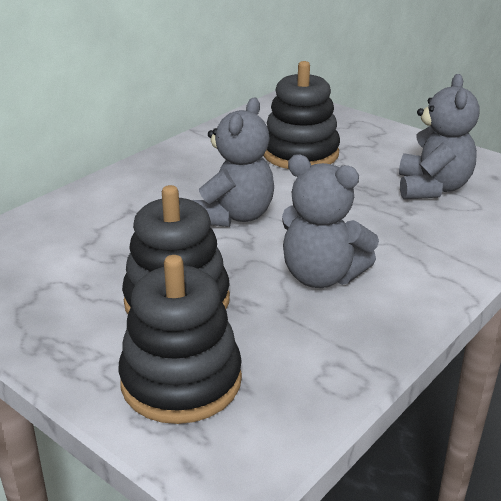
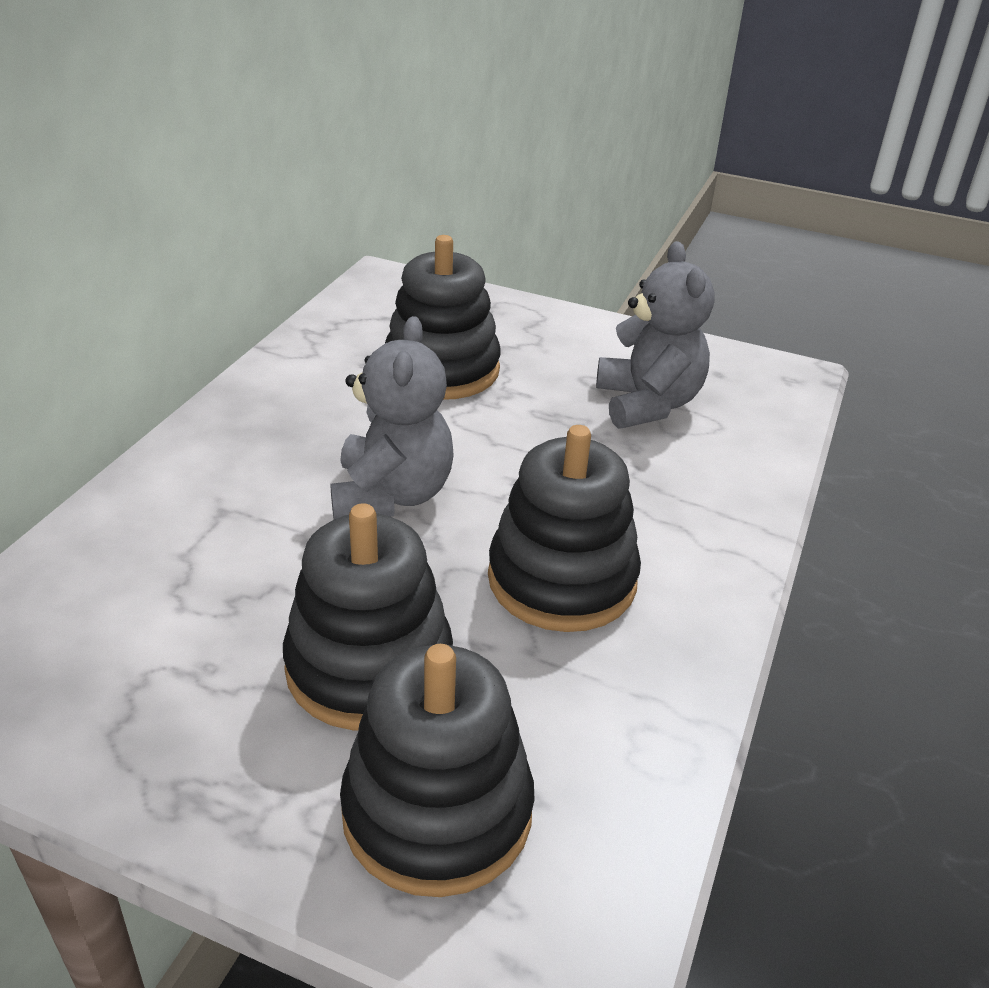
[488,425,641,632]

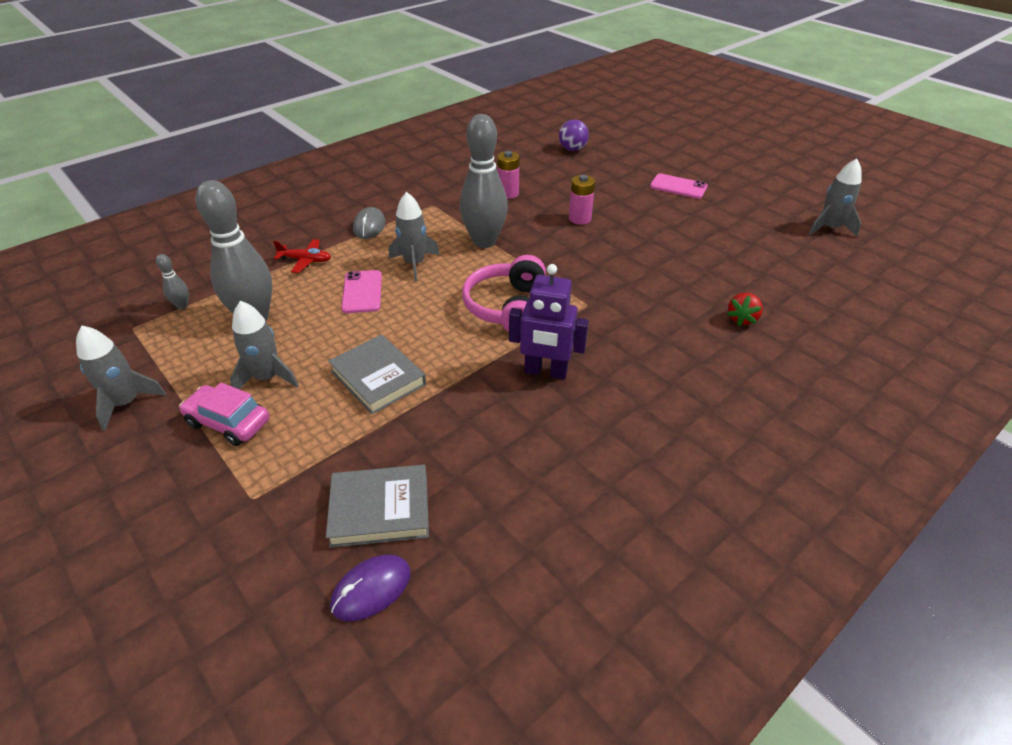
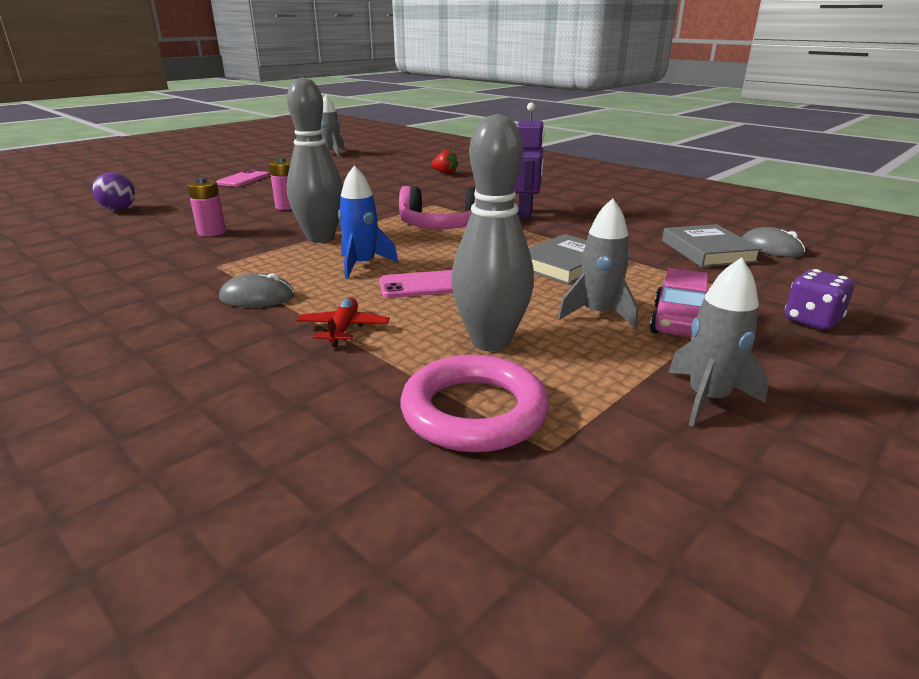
[785,269,854,330]
[401,355,549,452]
[742,227,805,257]
[338,165,399,279]

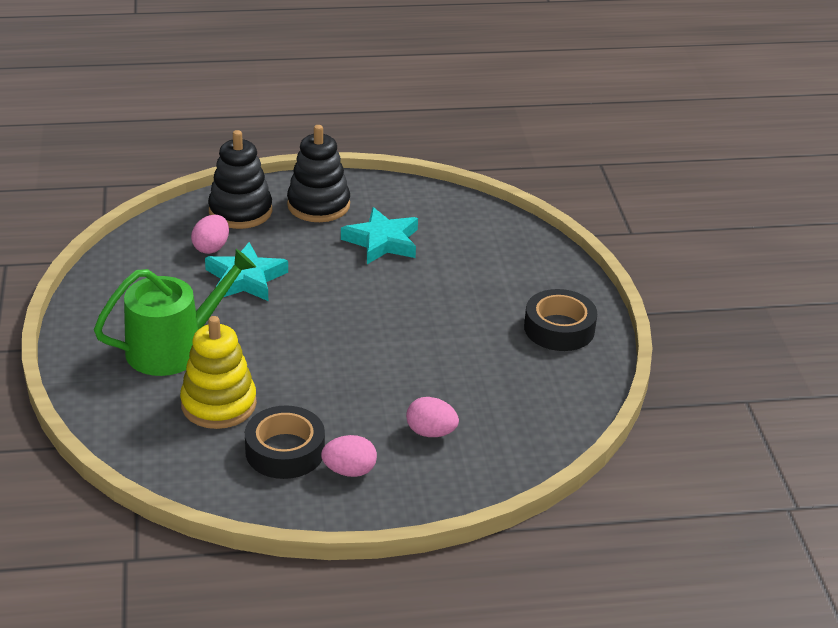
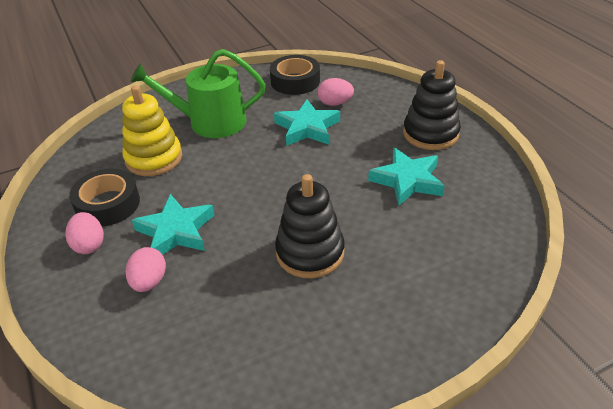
[132,194,214,255]
[275,174,345,278]
[270,55,320,95]
[130,49,265,138]

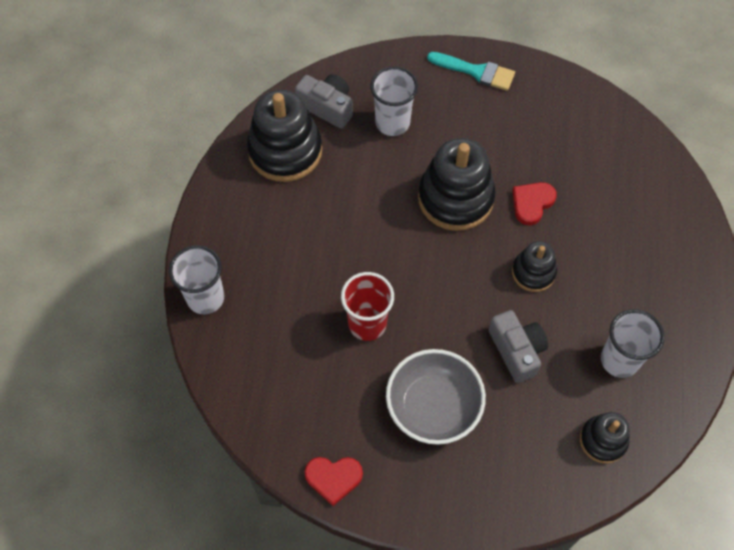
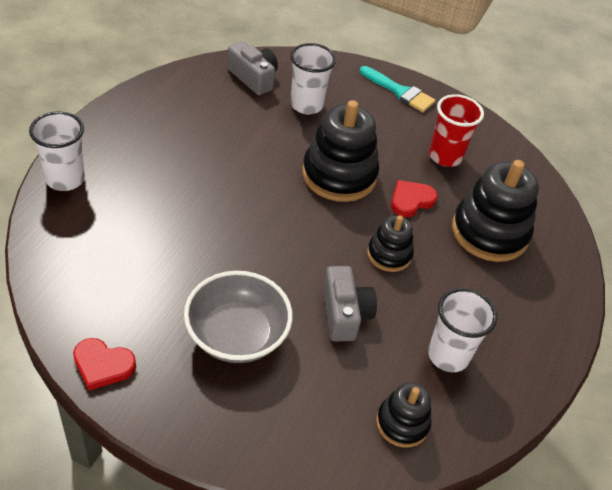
[452,160,539,262]
[429,94,484,167]

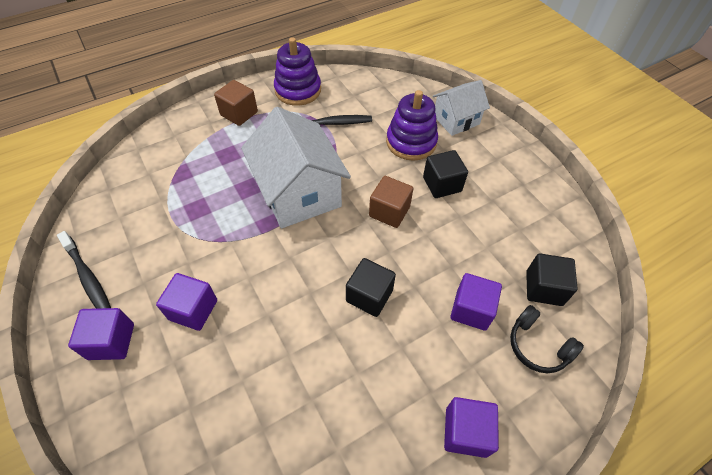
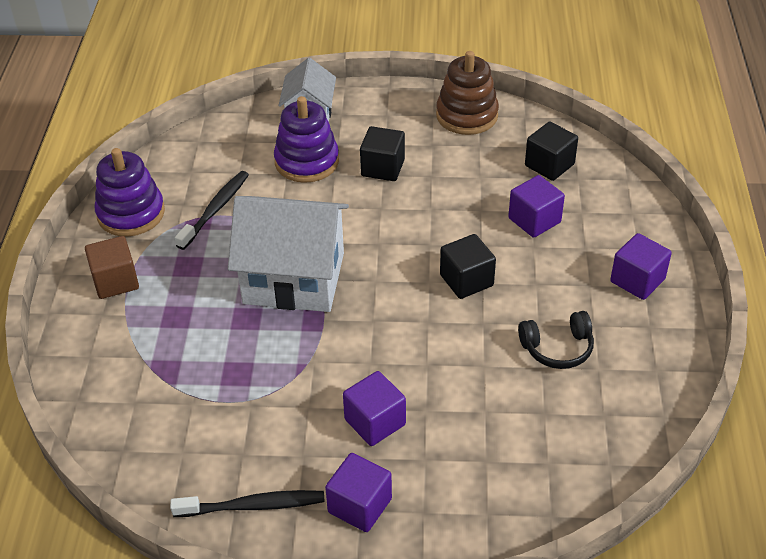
[369,176,413,228] (first image)
[436,51,499,135]
[518,311,594,369]

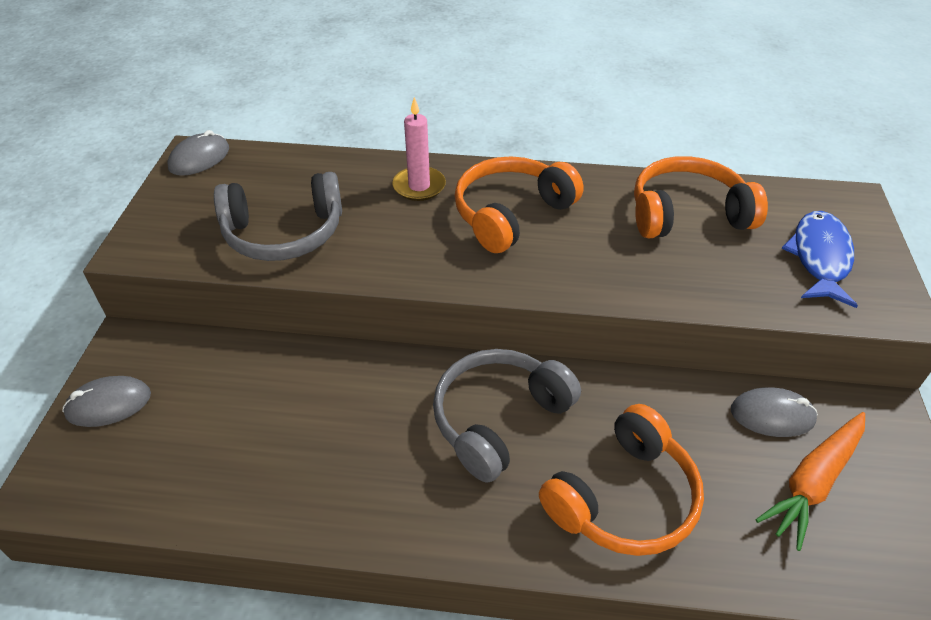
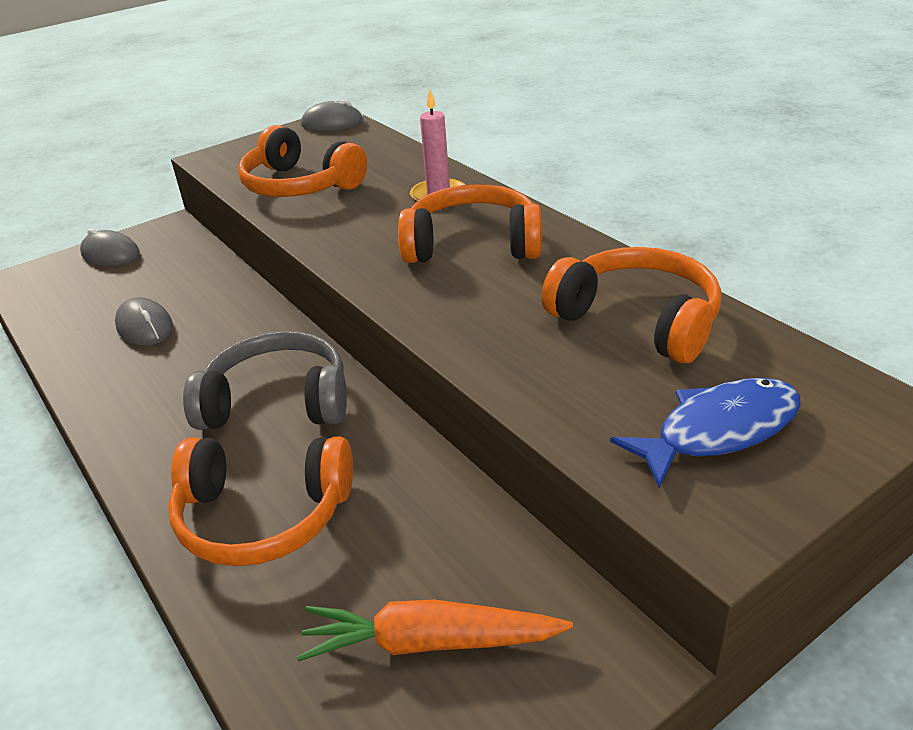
[115,297,173,346]
[238,125,367,197]

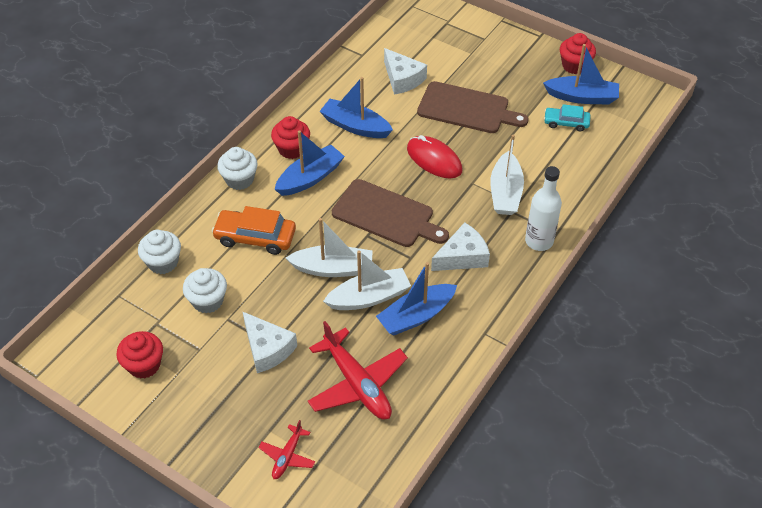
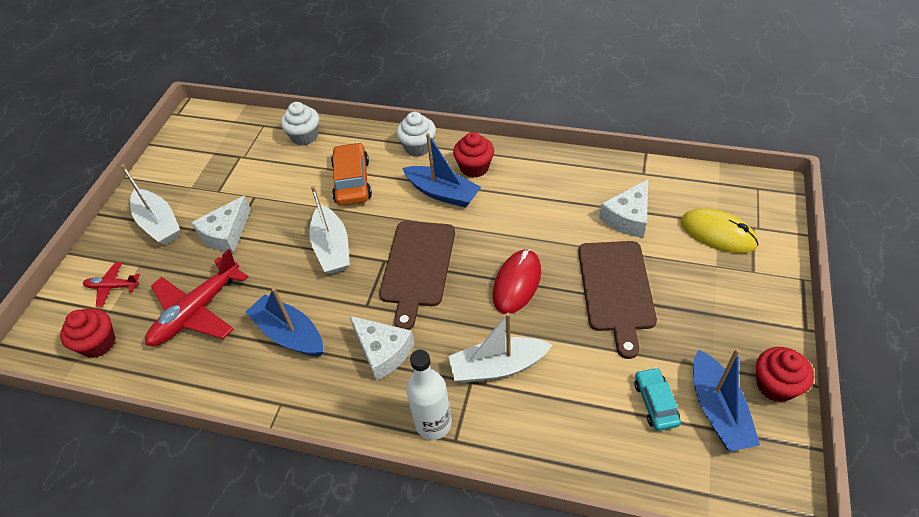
[183,268,227,313] (first image)
[319,77,393,138] (first image)
[680,208,758,253]
[60,308,115,358]
[121,164,180,245]

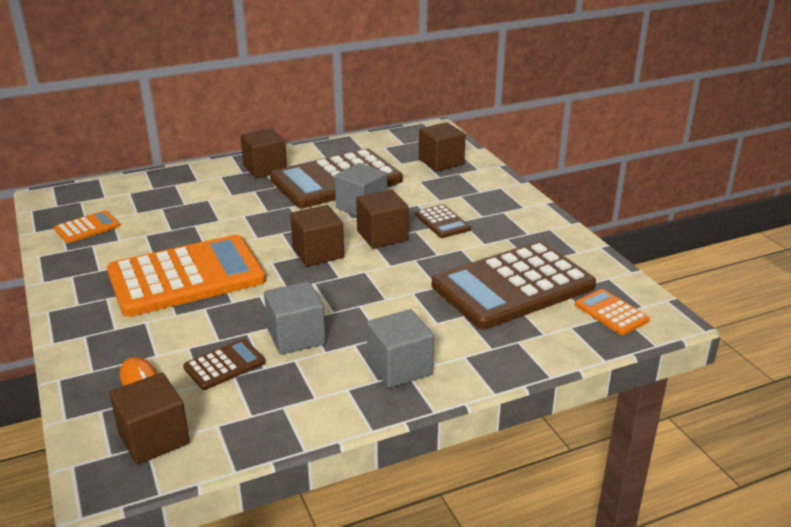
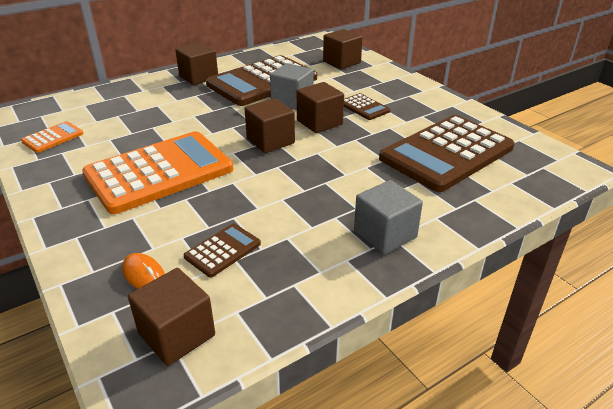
[264,281,326,355] (first image)
[575,289,650,335] (first image)

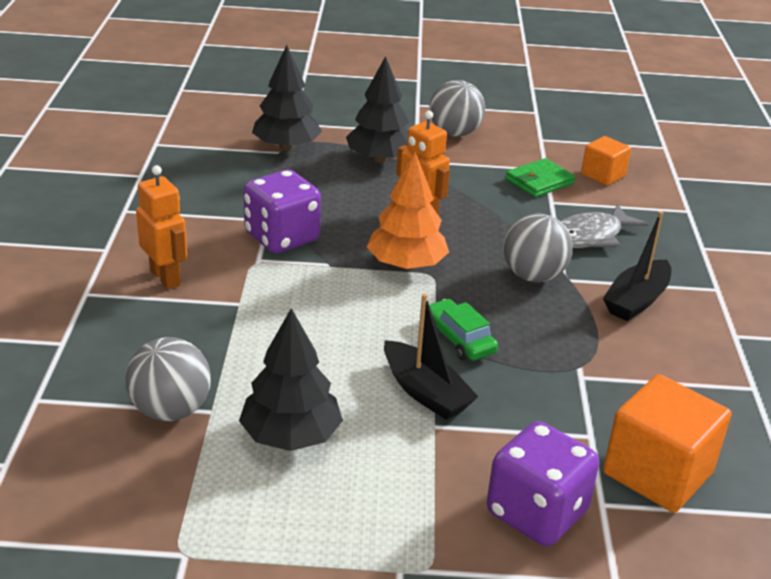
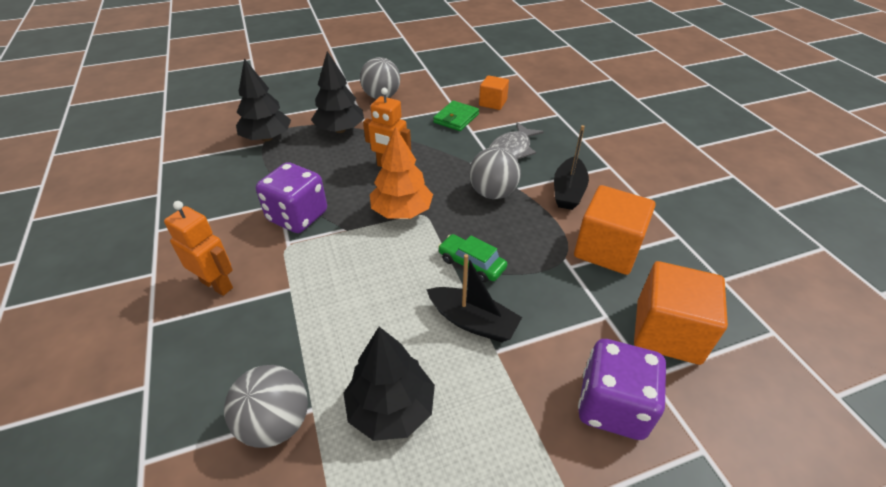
[574,185,656,275]

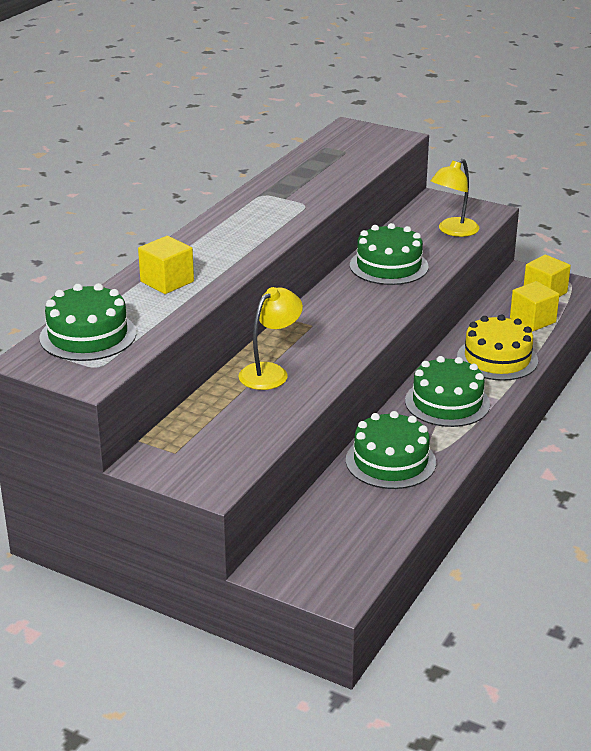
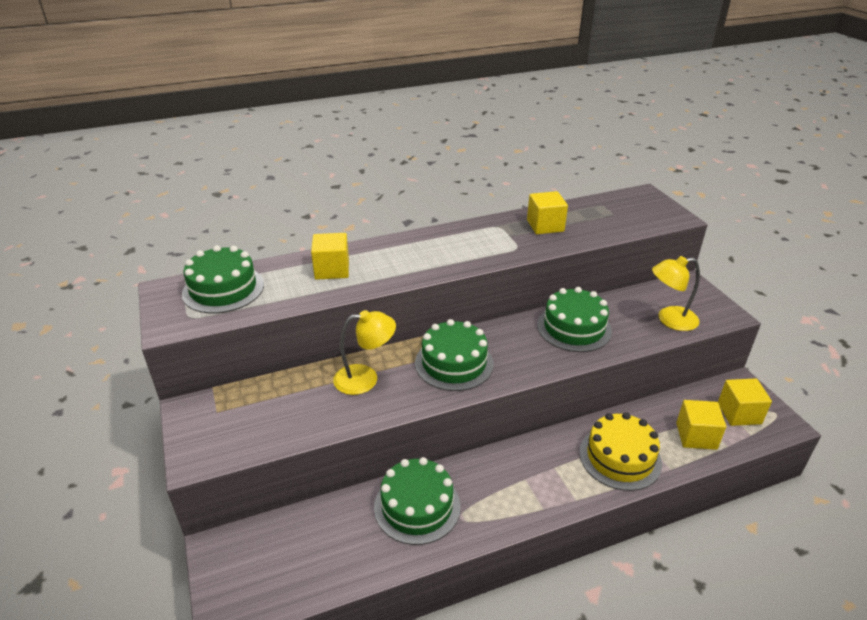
[527,191,568,234]
[415,319,494,391]

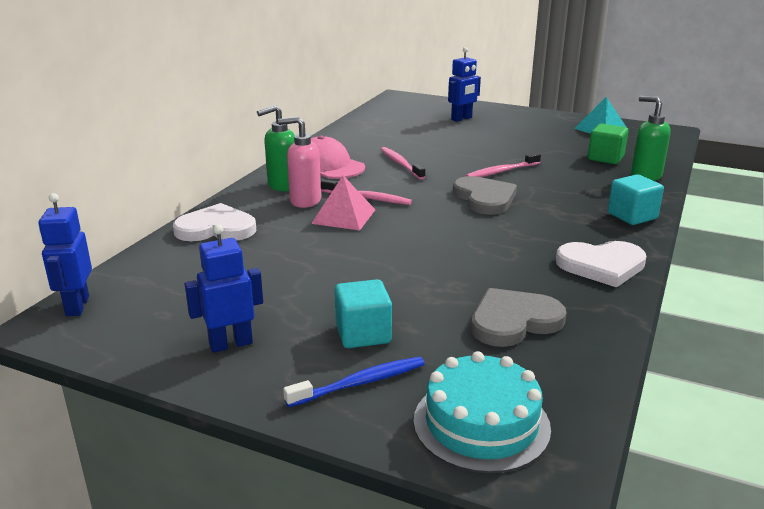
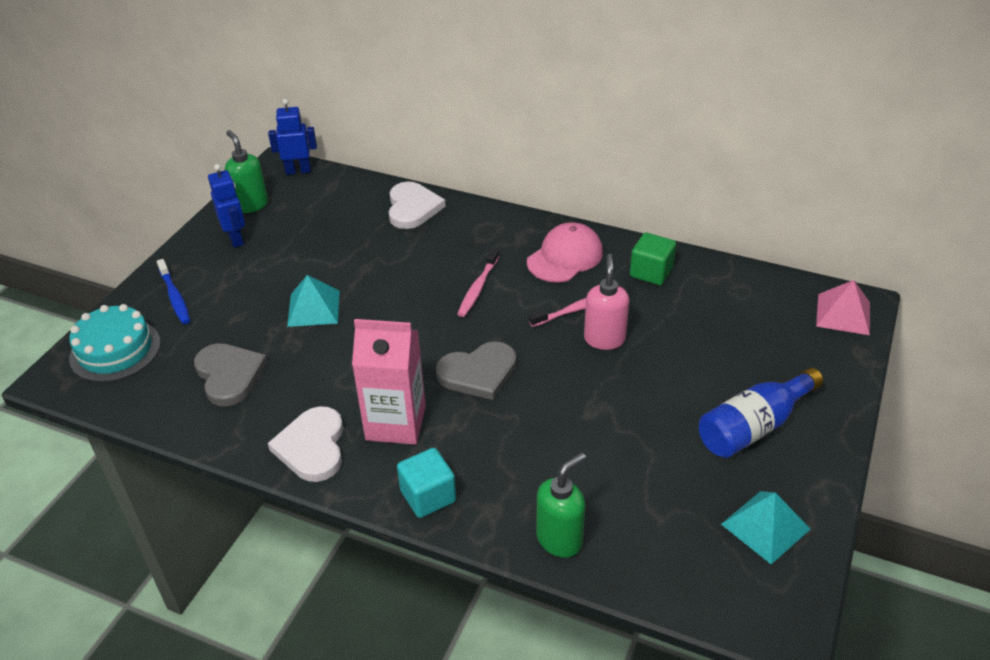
[334,279,392,348] (first image)
[448,47,481,122] (first image)
[466,153,541,177] (first image)
[287,275,340,327]
[352,319,426,445]
[699,368,823,458]
[225,130,268,213]
[584,254,630,350]
[816,280,870,335]
[630,232,676,285]

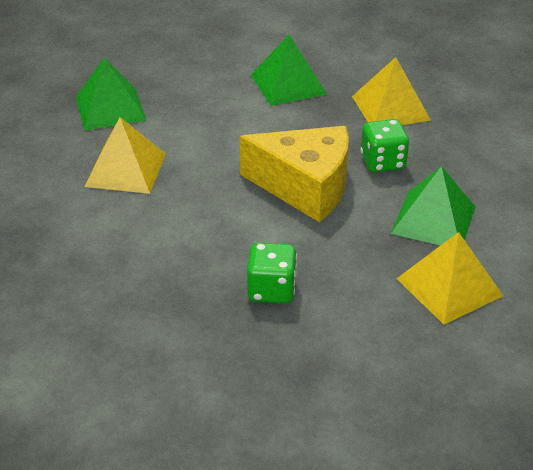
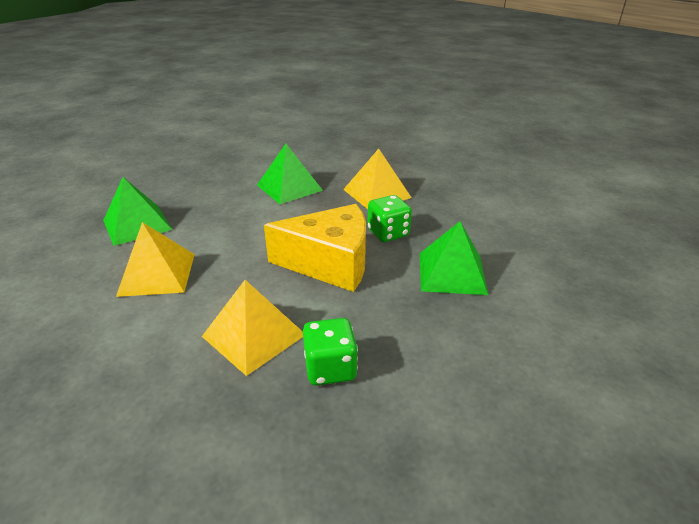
[202,280,303,376]

